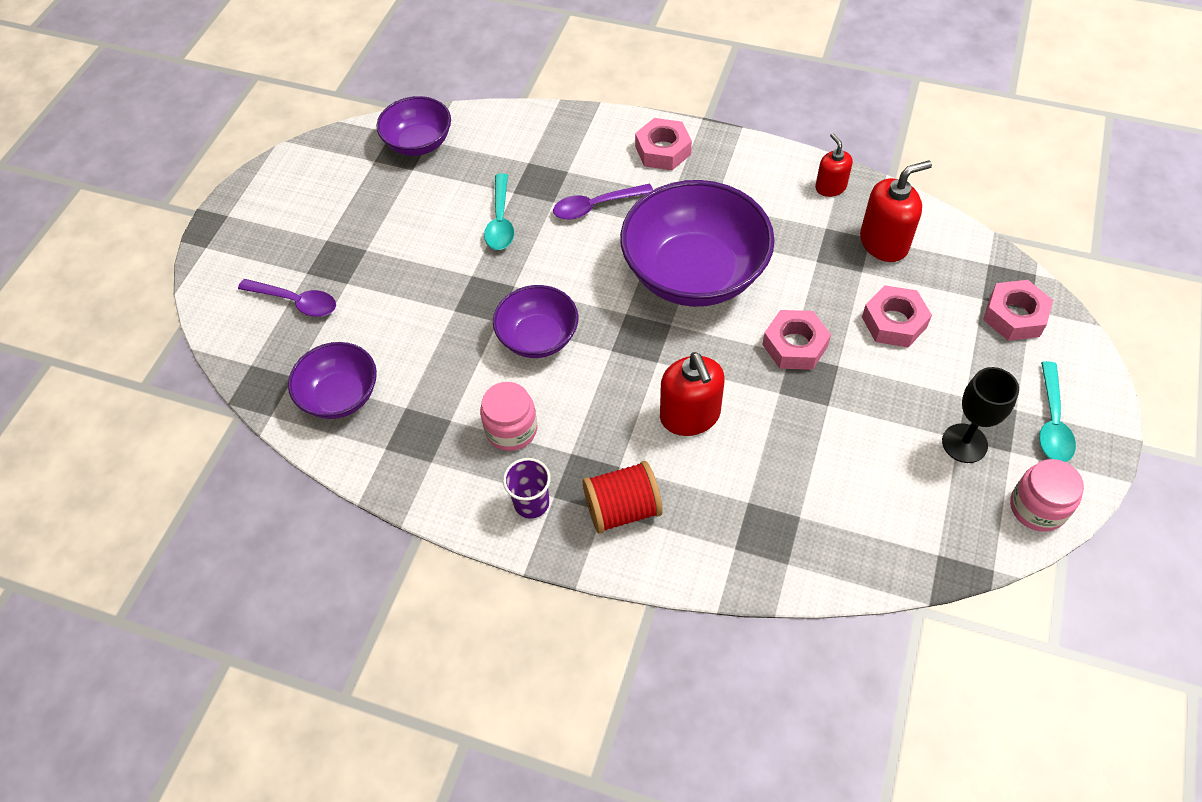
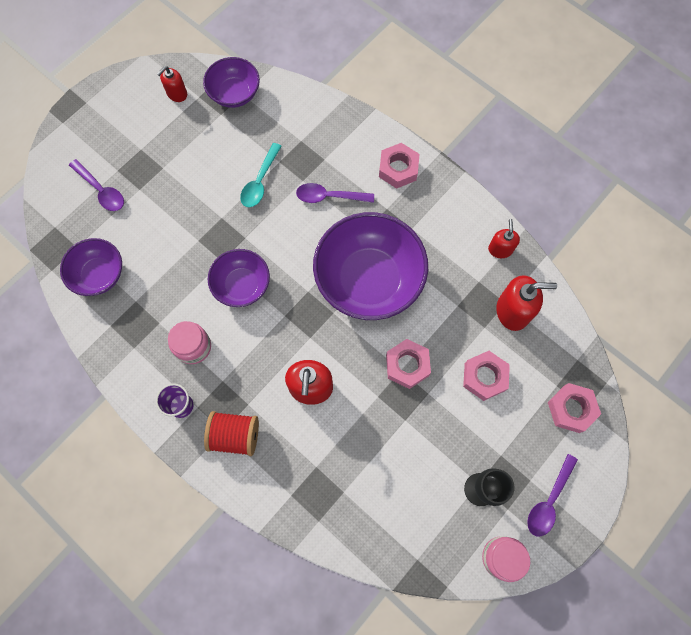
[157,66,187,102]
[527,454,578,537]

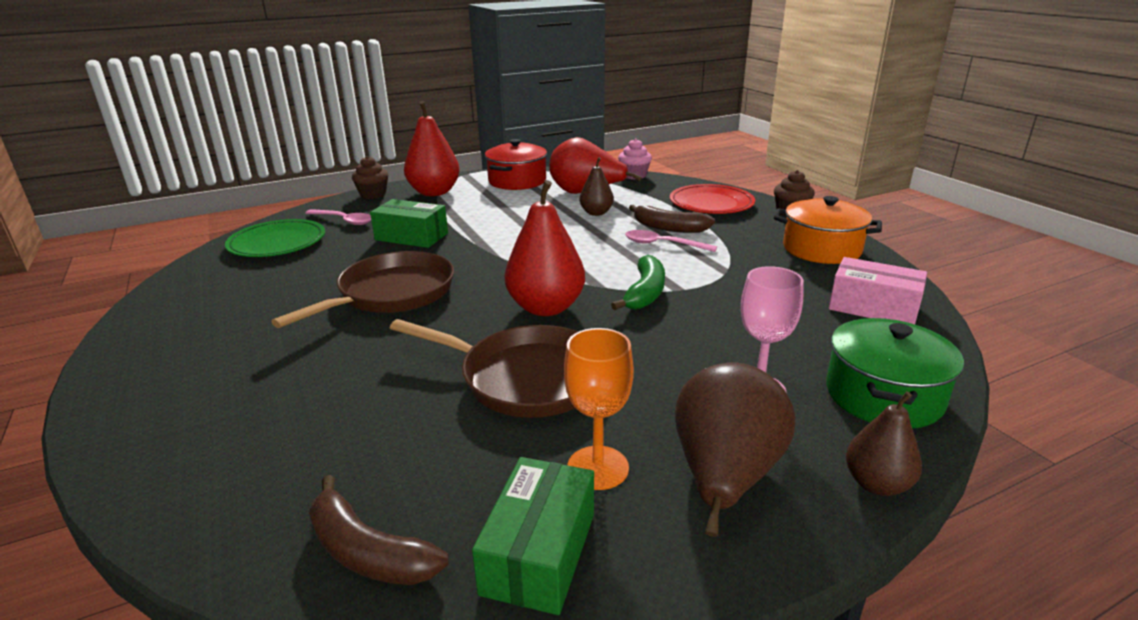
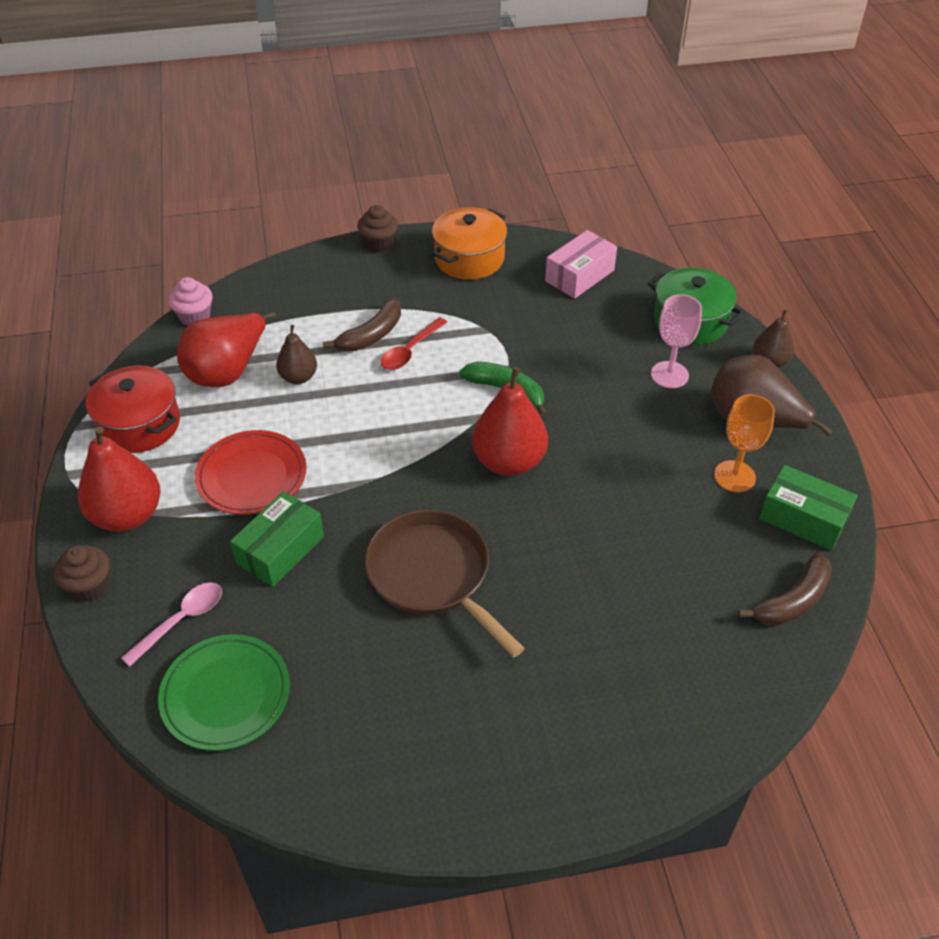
[390,319,579,418] (first image)
[195,430,307,515]
[380,317,447,370]

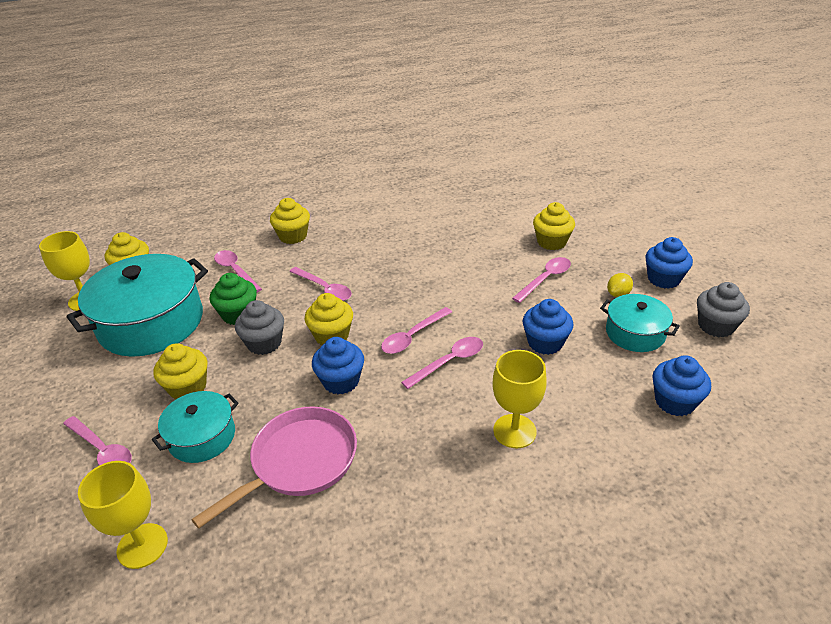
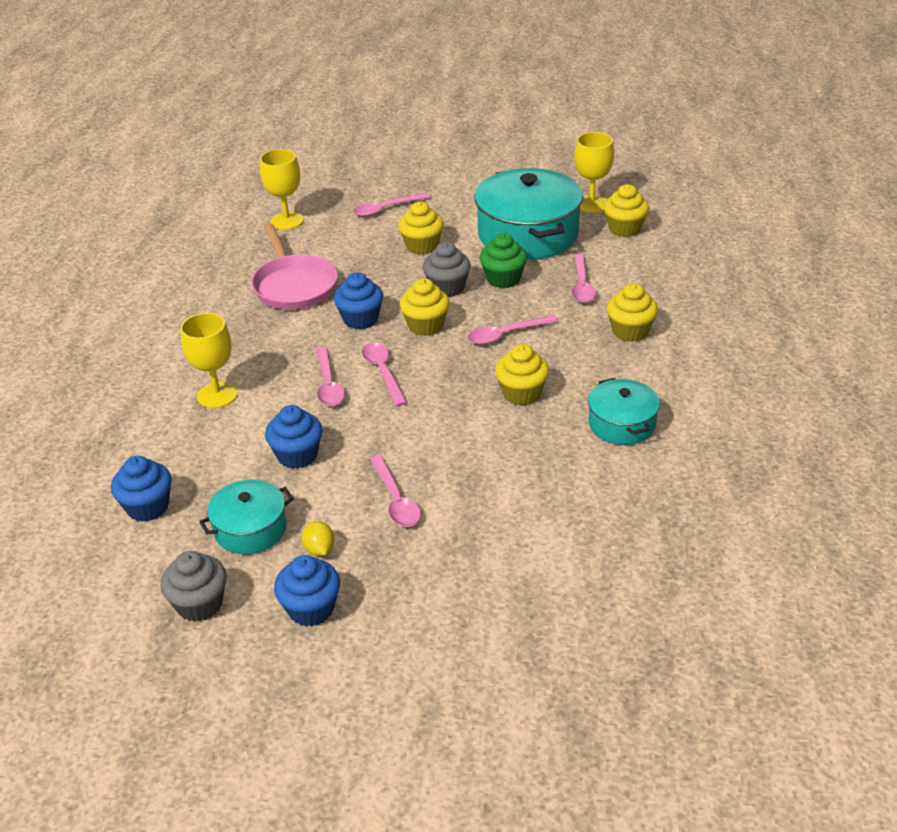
[588,378,660,445]
[495,344,549,405]
[571,254,597,303]

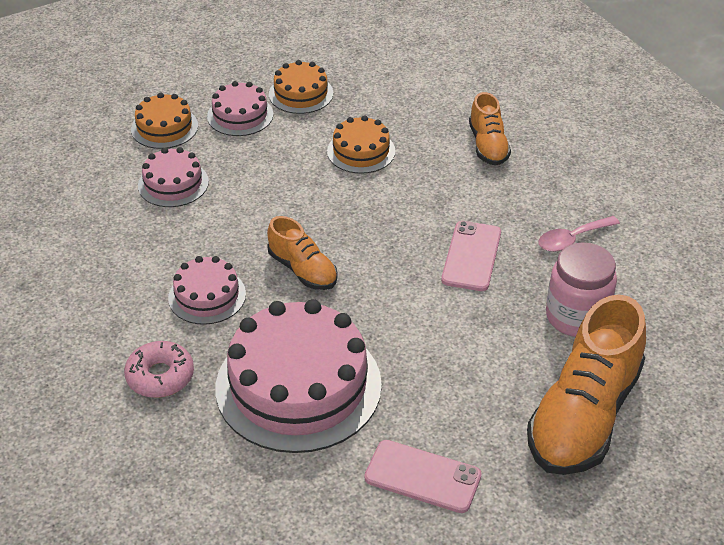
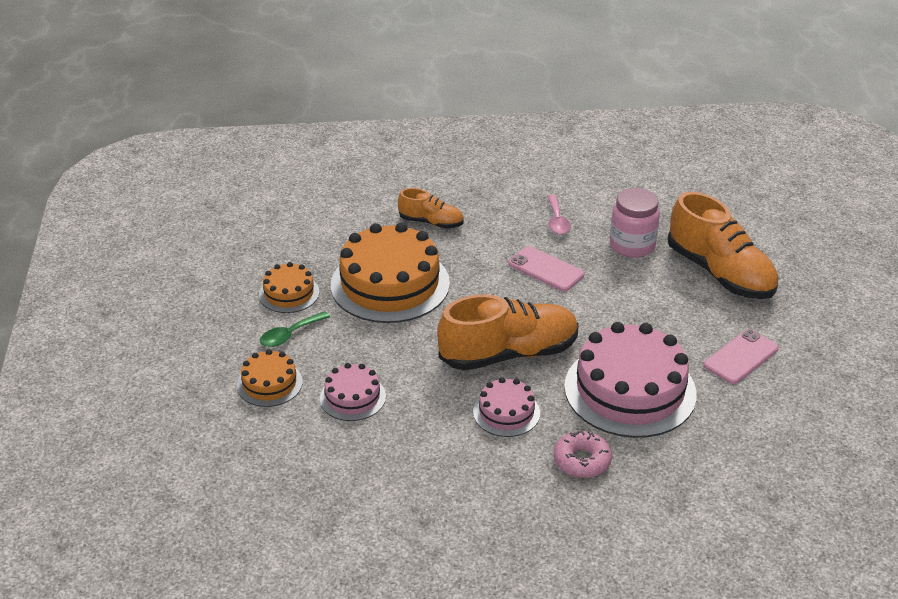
[260,311,330,347]
[437,295,579,371]
[331,223,450,323]

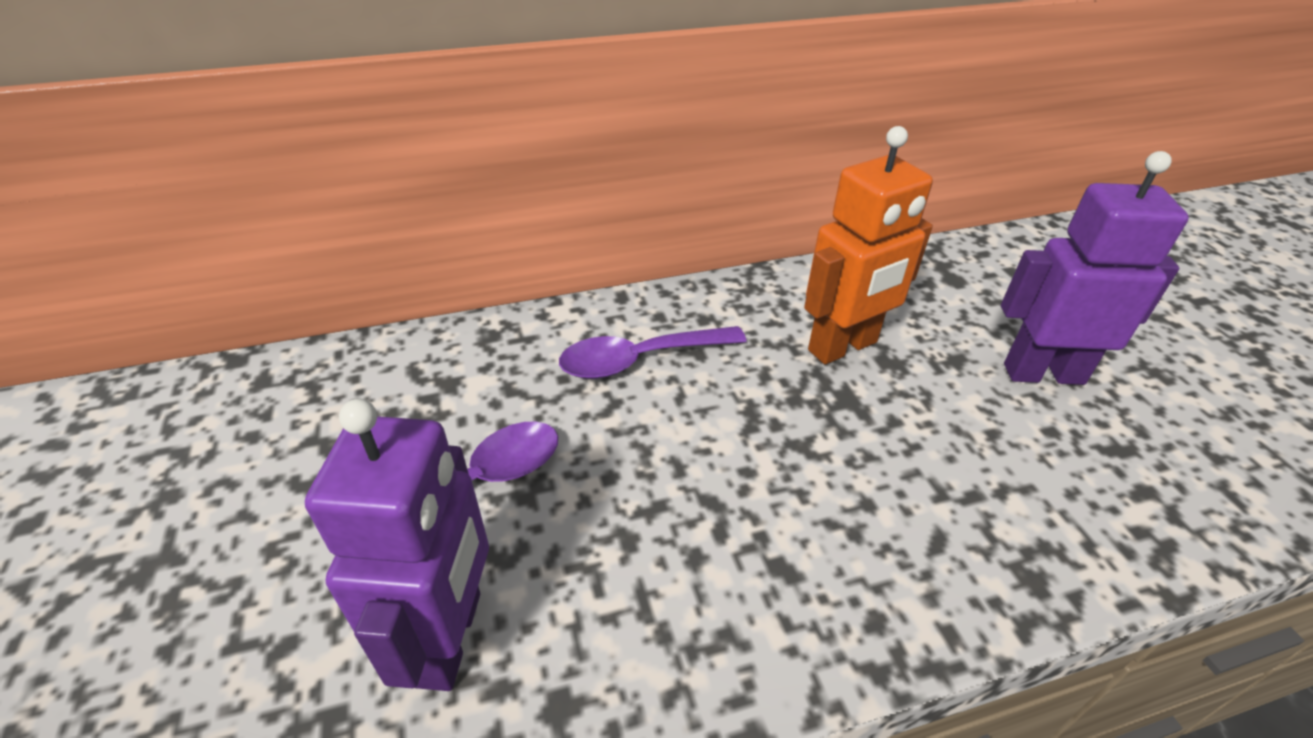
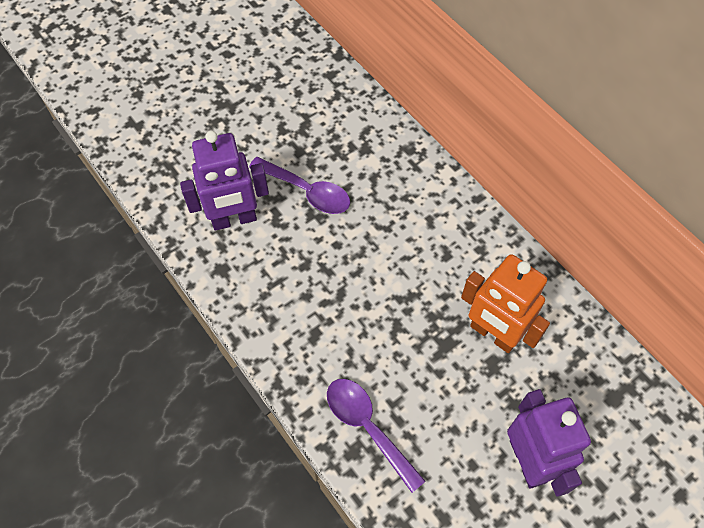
[327,379,425,493]

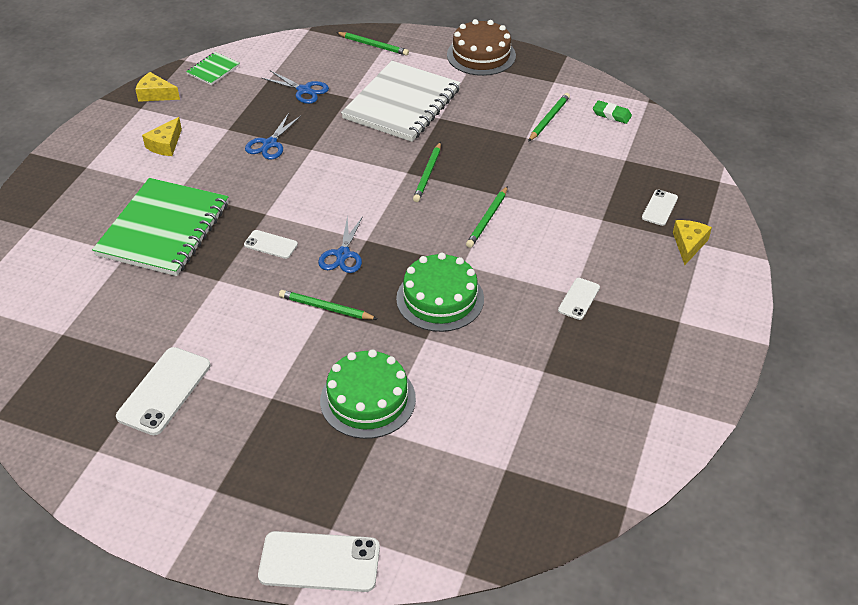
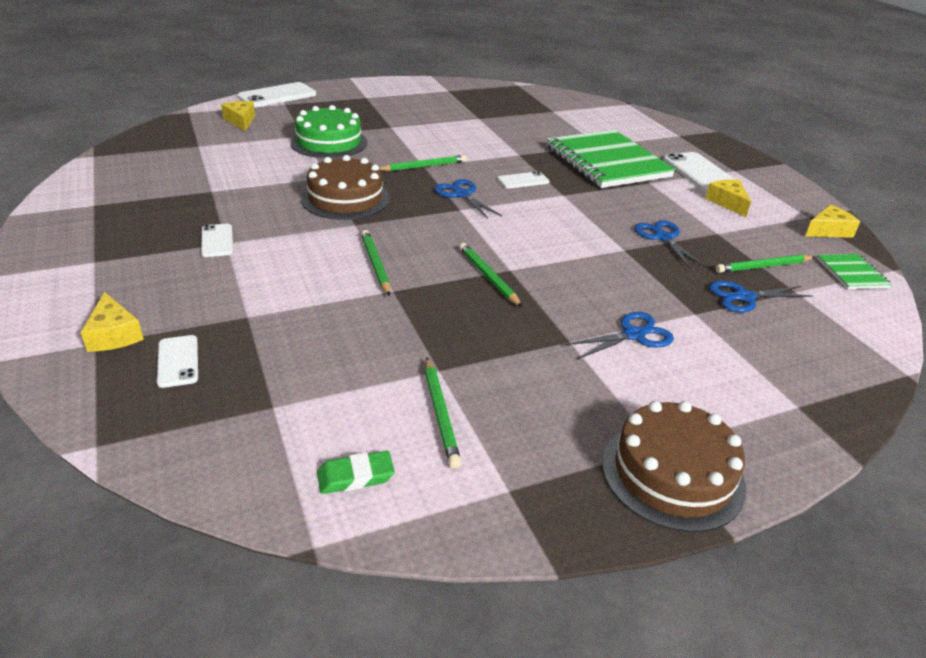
[221,101,255,131]
[664,152,736,193]
[715,254,815,273]
[565,312,674,359]
[301,155,390,220]

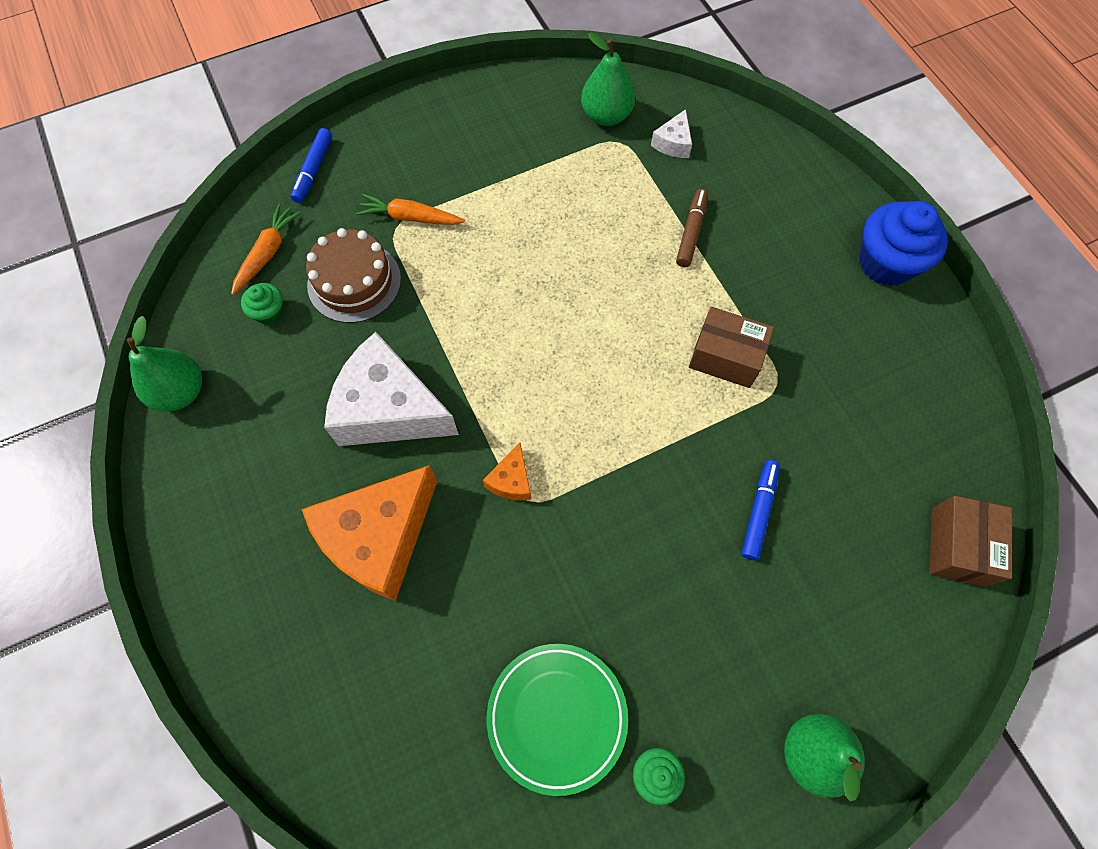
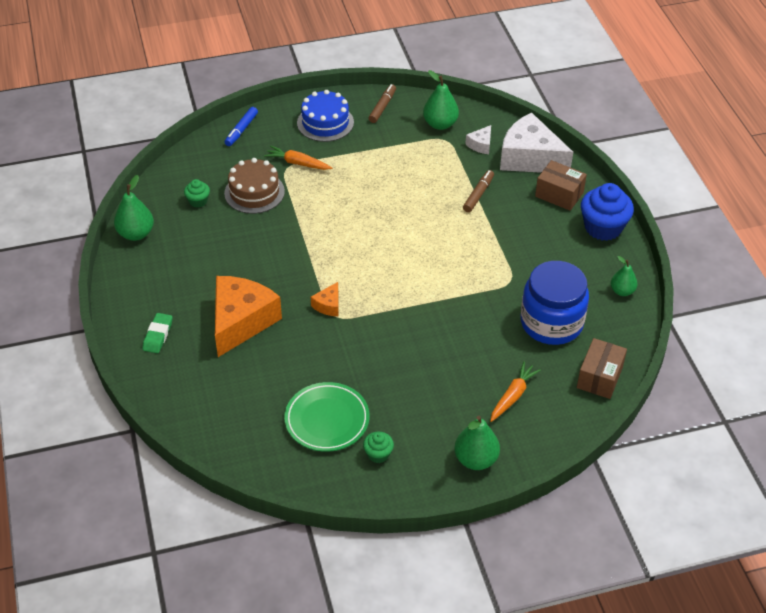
[742,460,780,560] (first image)
[143,313,172,353]
[297,90,354,142]
[368,84,396,123]
[521,261,589,345]
[611,256,637,296]
[490,362,541,422]
[500,112,573,173]
[535,160,587,211]
[215,276,282,357]

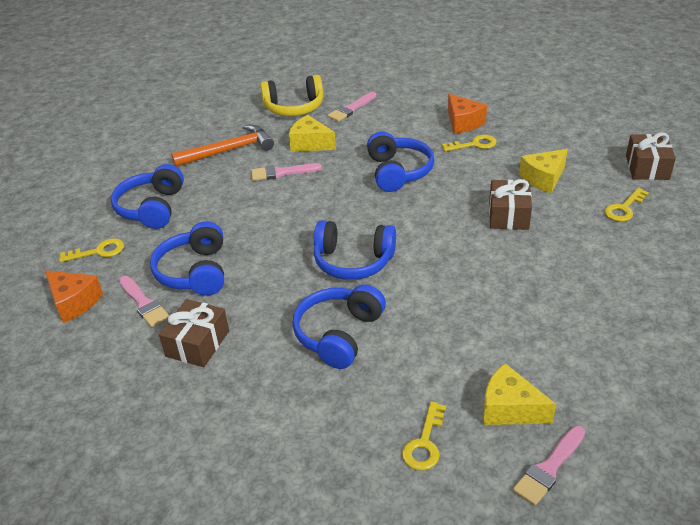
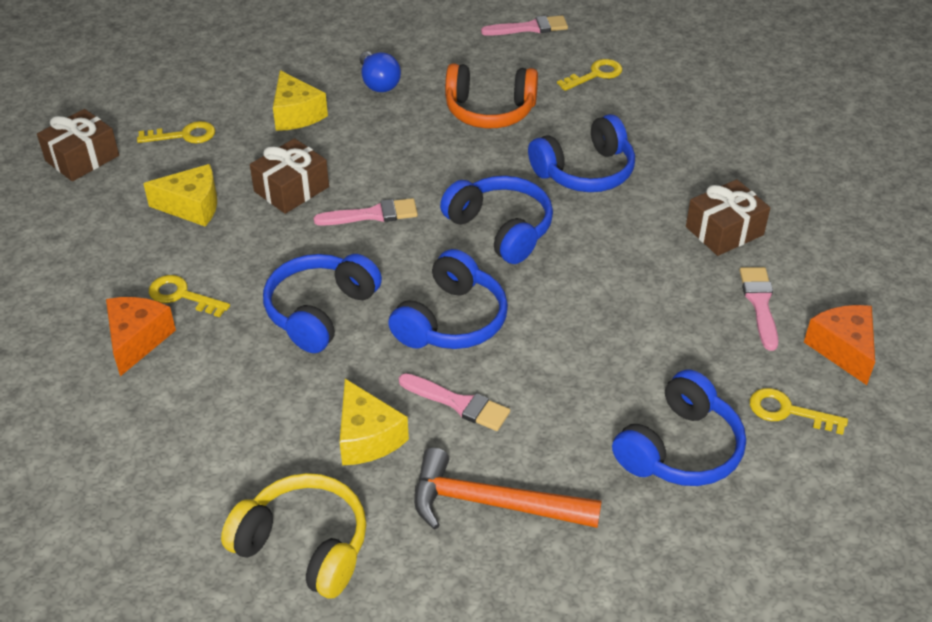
[360,51,401,92]
[445,63,538,128]
[388,249,508,349]
[314,198,418,226]
[273,70,328,131]

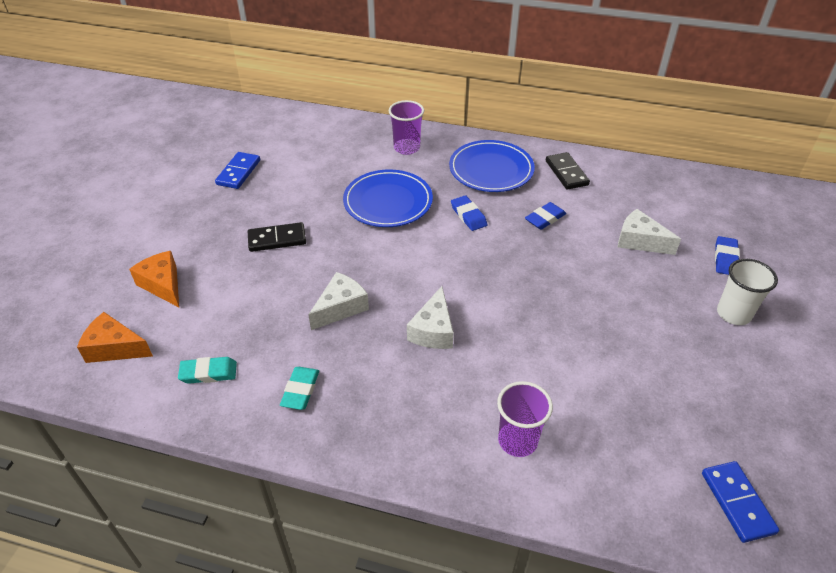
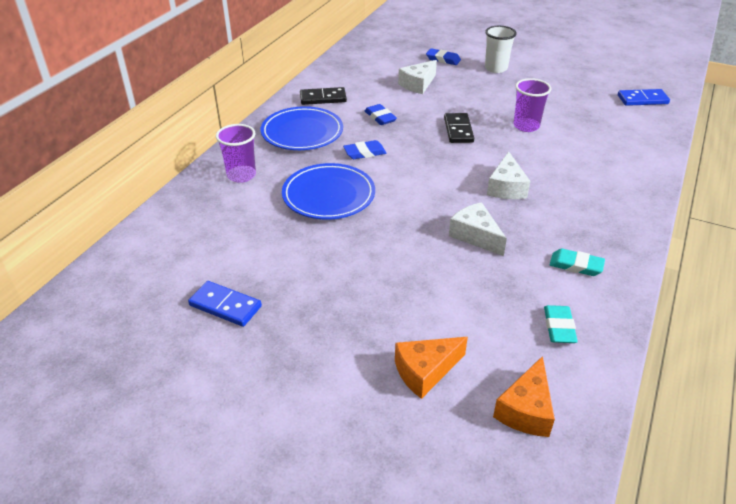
[444,113,474,143]
[513,78,551,132]
[487,152,530,199]

